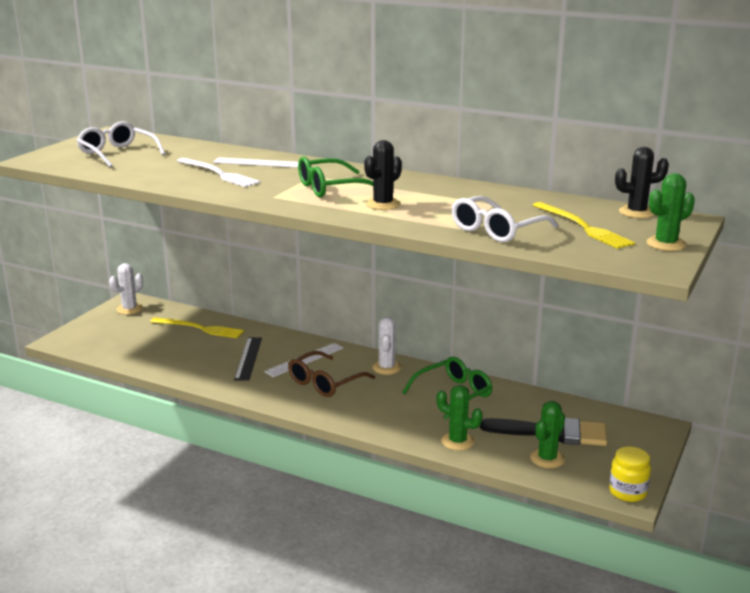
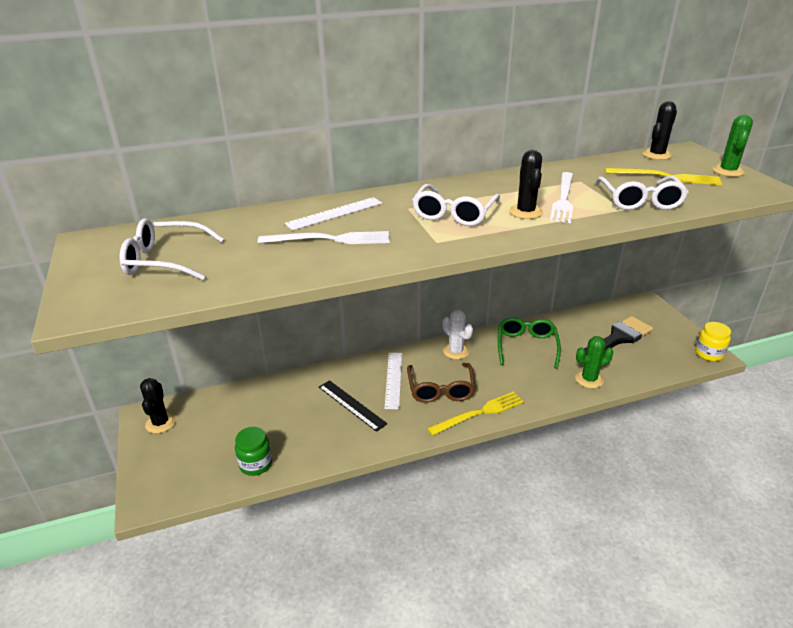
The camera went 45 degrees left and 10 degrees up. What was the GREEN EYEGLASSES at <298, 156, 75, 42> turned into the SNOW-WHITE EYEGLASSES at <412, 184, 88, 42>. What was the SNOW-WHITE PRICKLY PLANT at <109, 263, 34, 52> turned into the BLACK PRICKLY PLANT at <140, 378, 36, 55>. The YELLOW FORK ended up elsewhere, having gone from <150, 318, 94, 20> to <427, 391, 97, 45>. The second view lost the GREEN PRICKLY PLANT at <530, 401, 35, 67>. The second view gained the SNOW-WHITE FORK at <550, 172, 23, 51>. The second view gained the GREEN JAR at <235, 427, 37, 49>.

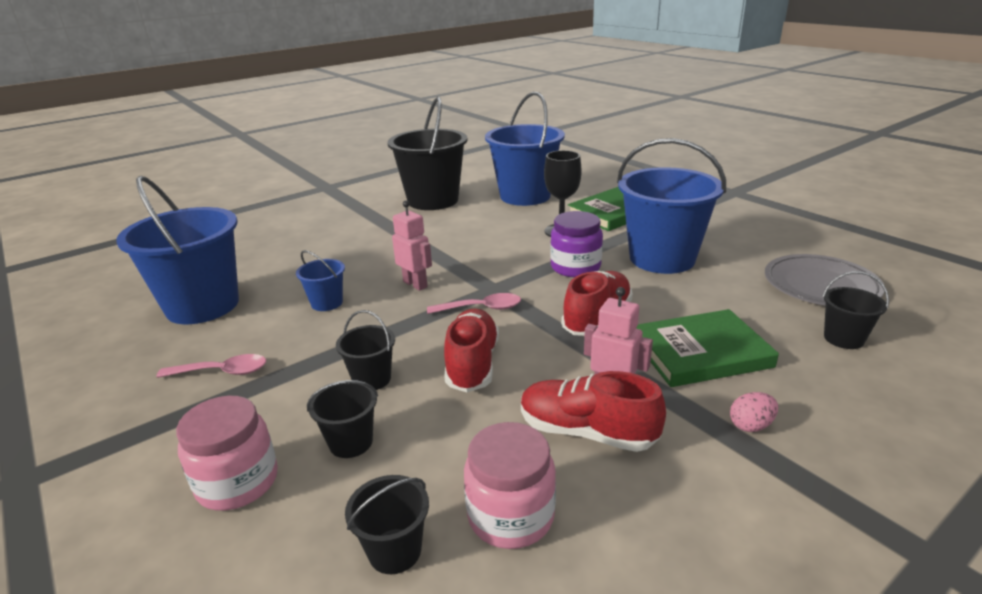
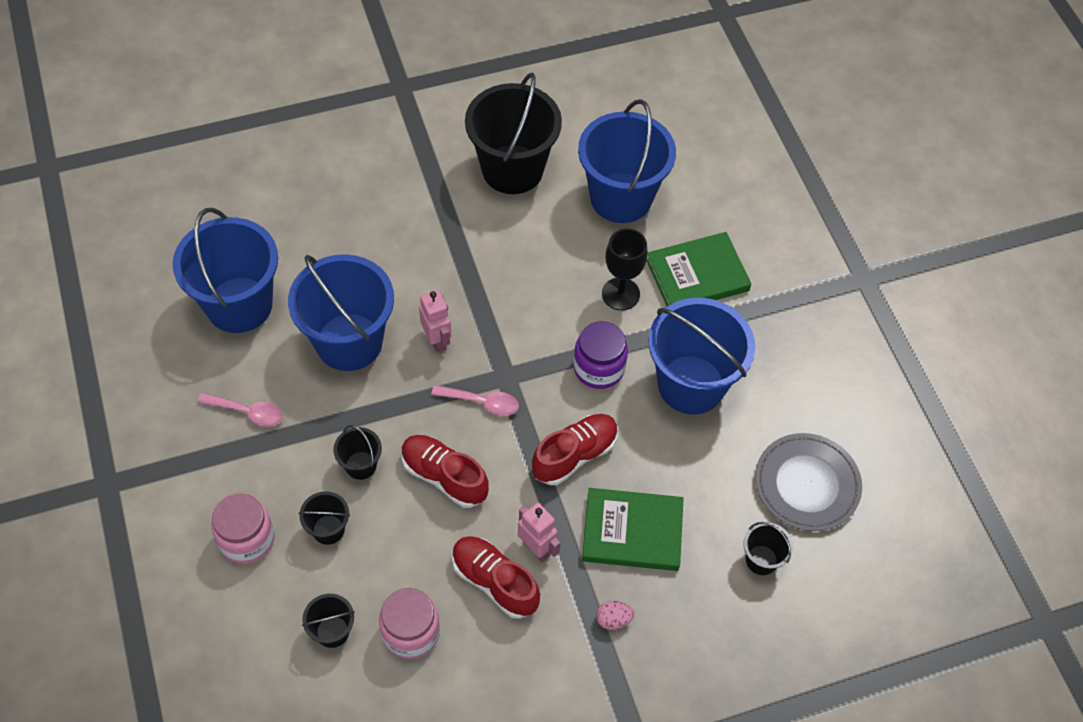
The camera went 15 degrees right and 30 degrees up. The size of the ROYAL BLUE SAND BUCKET at <296, 250, 49, 61> changed by a factor of 2.25. The SCARLET LACE-UP SHOE at <444, 309, 55, 83> ended up facing another way, 75 degrees counterclockwise from before.

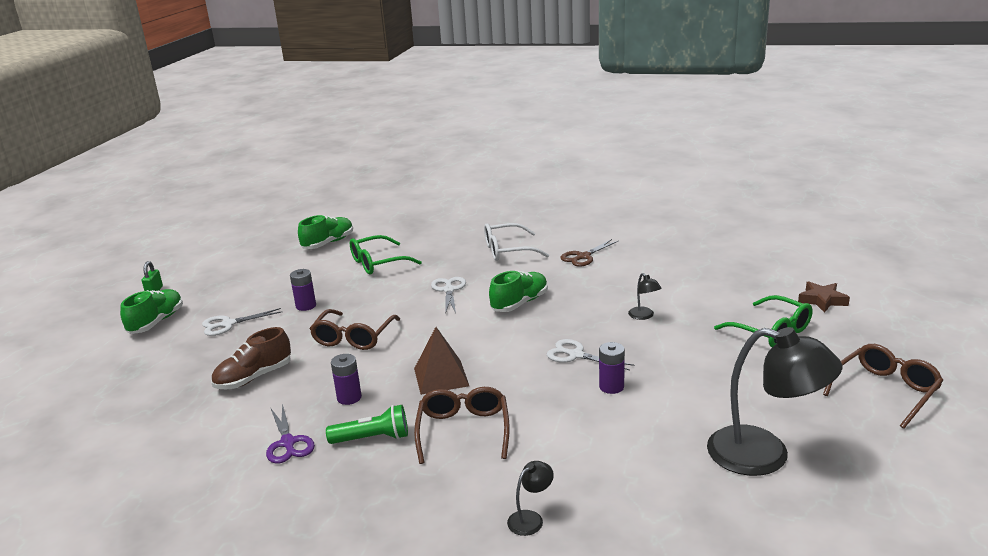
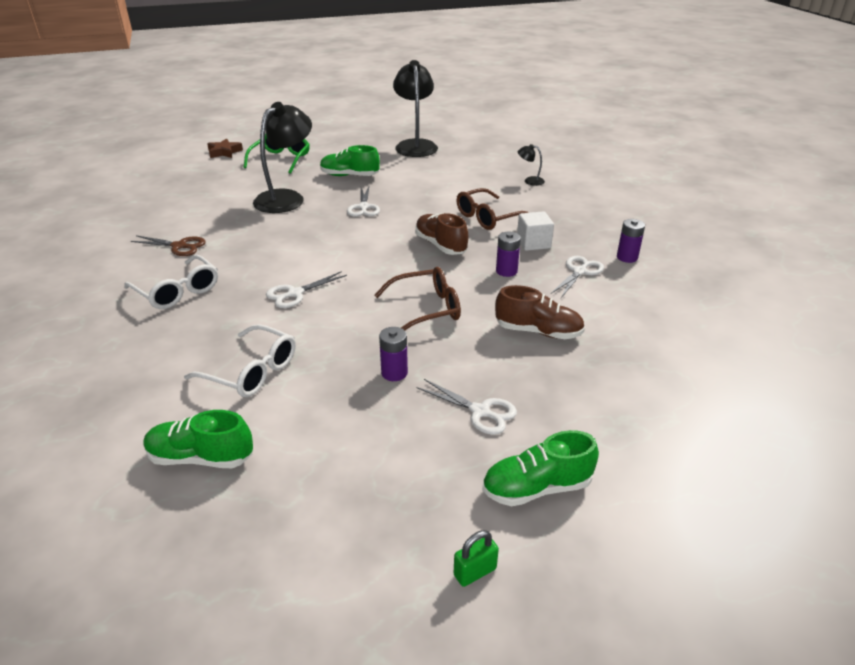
The camera went 125 degrees left and 10 degrees up. What was the GREEN EYEGLASSES at <350, 235, 72, 39> turned into the SNOW-WHITE EYEGLASSES at <184, 324, 112, 73>. The GREEN LACE-UP SHOE ended up elsewhere, having gone from <489, 271, 59, 41> to <320, 145, 60, 31>. The size of the BLACK READING LAMP at <628, 273, 34, 47> changed by a factor of 2.37. Where the BROWN PYRAMID stood at <414, 327, 55, 68>, the BROWN LACE-UP SHOE came to stand at <415, 213, 53, 42>. The PURPLE BATTERY ended up elsewhere, having gone from <599, 342, 26, 52> to <617, 219, 28, 44>. The second view lost the BROWN EYEGLASSES at <823, 344, 121, 85>. What was the PURPLE PAIR OF SCISSORS at <266, 404, 49, 60> turned into the SNOW-WHITE PAIR OF SCISSORS at <551, 256, 53, 42>. Where the GREEN POCKET TORCH stood at <326, 405, 82, 39>, the SNOW-WHITE BLOCK came to stand at <517, 211, 37, 40>.

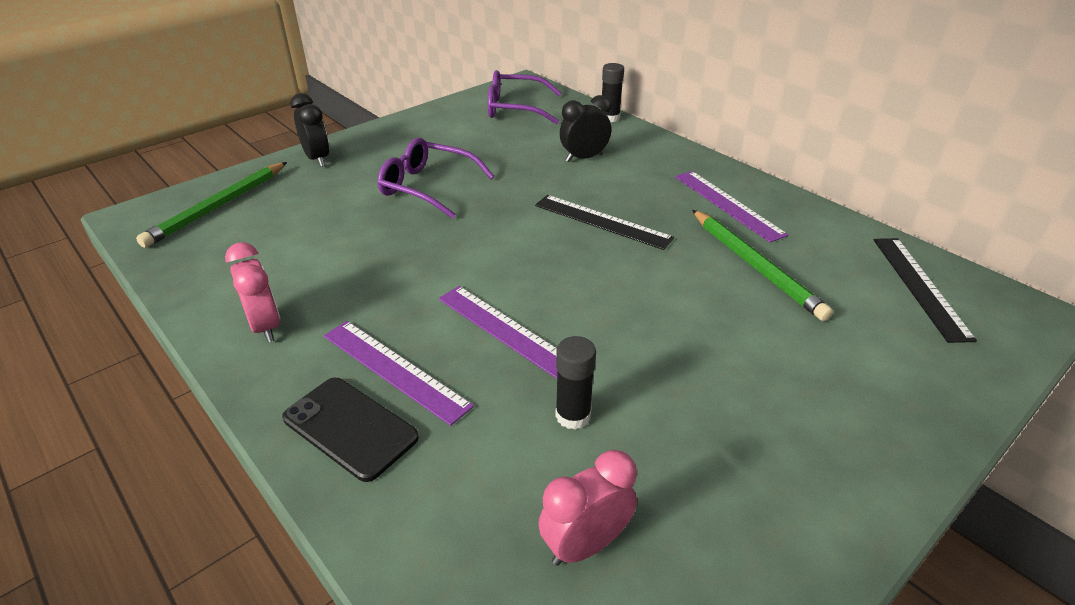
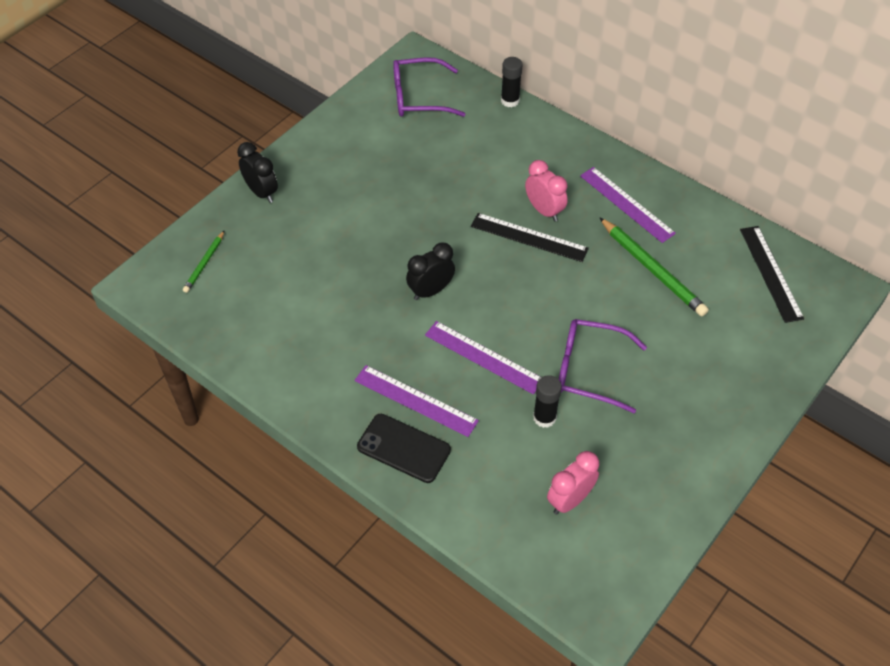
The camera went 10 degrees left and 15 degrees up. The BLACK BEDSIDE CLOCK ended up elsewhere, having gone from <560, 95, 51, 67> to <406, 242, 49, 58>. The PURPLE EYEGLASSES ended up elsewhere, having gone from <378, 138, 116, 81> to <559, 319, 88, 94>. The size of the GREEN LEAD PENCIL at <136, 162, 151, 86> changed by a factor of 0.55. The ROSE-PINK BEDSIDE CLOCK ended up elsewhere, having gone from <225, 242, 55, 101> to <525, 160, 43, 61>.

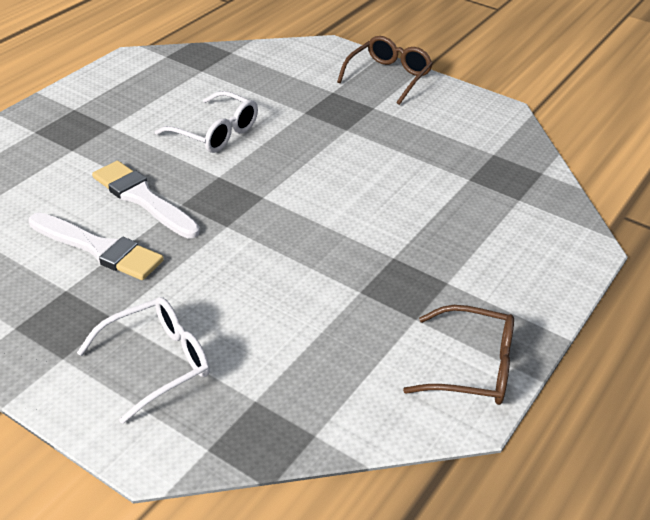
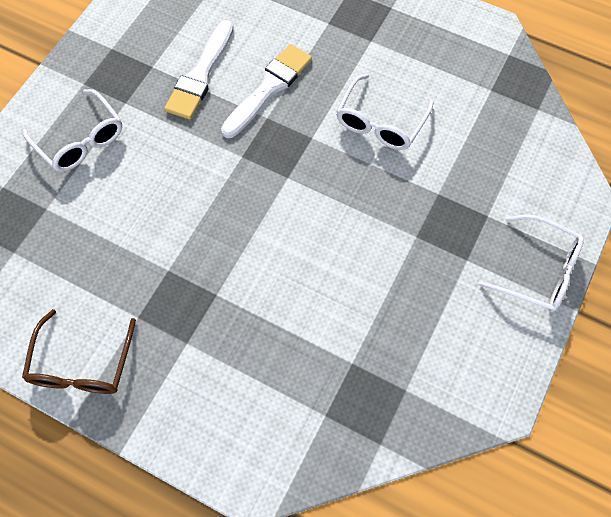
The camera went 85 degrees right and 25 degrees up. What was the BROWN EYEGLASSES at <337, 36, 96, 69> turned into the SNOW-WHITE EYEGLASSES at <478, 214, 106, 98>.

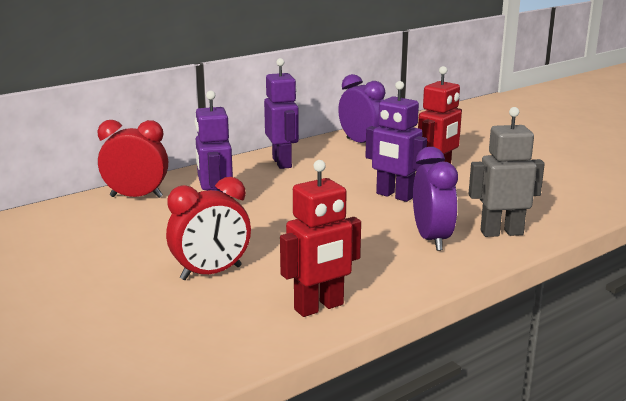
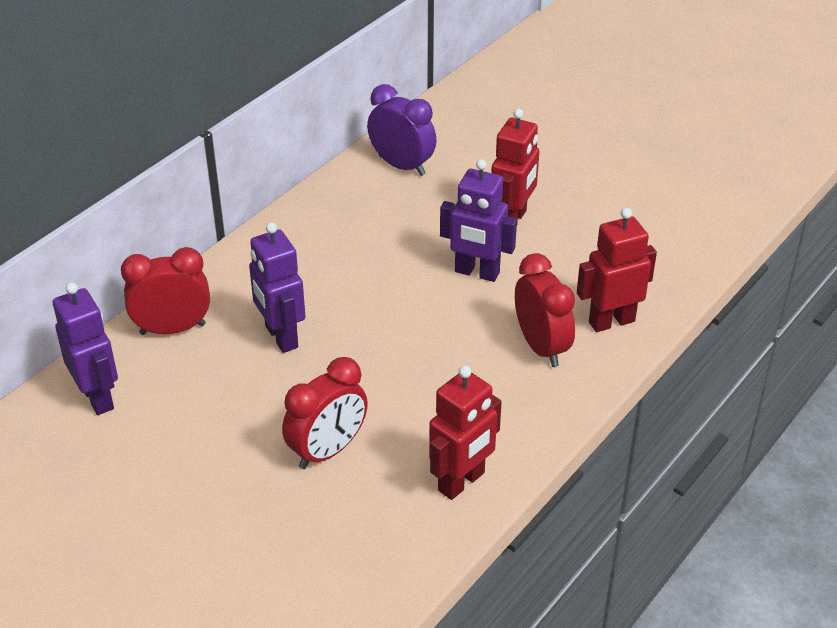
The camera went 15 degrees left and 20 degrees up. The PURPLE ROBOT ended up elsewhere, having gone from <264, 58, 35, 111> to <53, 282, 65, 133>. What was the GRAY ROBOT at <469, 107, 76, 130> turned into the SCARLET ROBOT at <577, 208, 80, 124>. What was the PURPLE BEDSIDE CLOCK at <413, 147, 45, 104> turned into the SCARLET BEDSIDE CLOCK at <515, 253, 60, 114>.

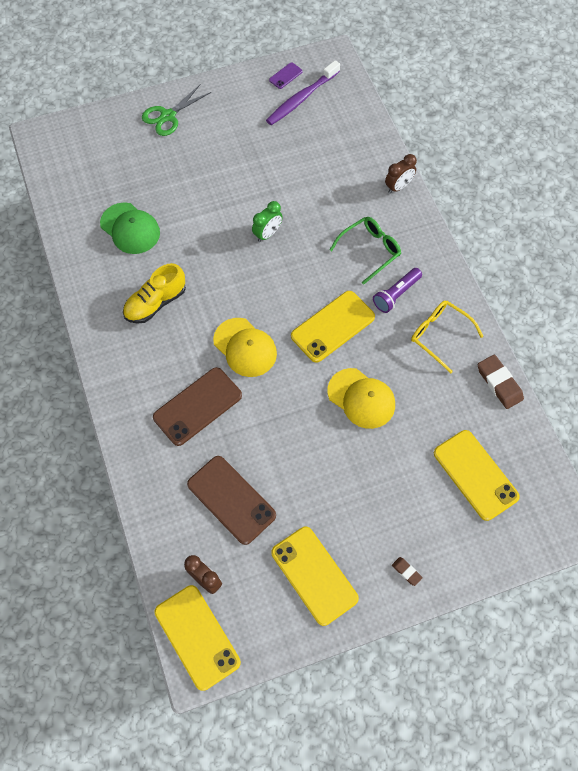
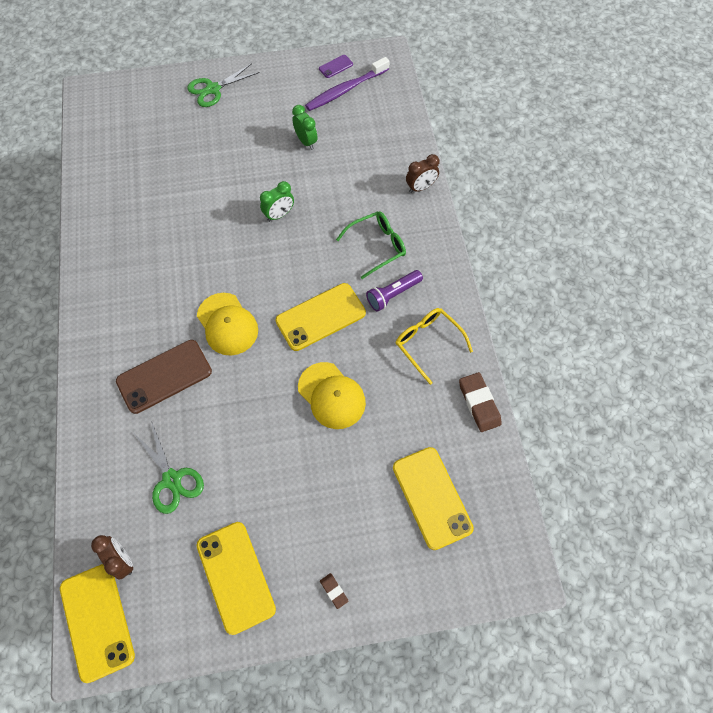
The camera went 10 degrees right and 0 degrees up. The second view lost the GREEN CAP at <100, 202, 60, 52>. The second view lost the YELLOW LACE-UP SHOE at <123, 263, 63, 61>. Where the BROWN SMARTPHONE stood at <187, 456, 89, 89>, the GREEN PAIR OF SCISSORS came to stand at <135, 421, 69, 93>. The second view gained the GREEN BEDSIDE CLOCK at <292, 105, 26, 45>.

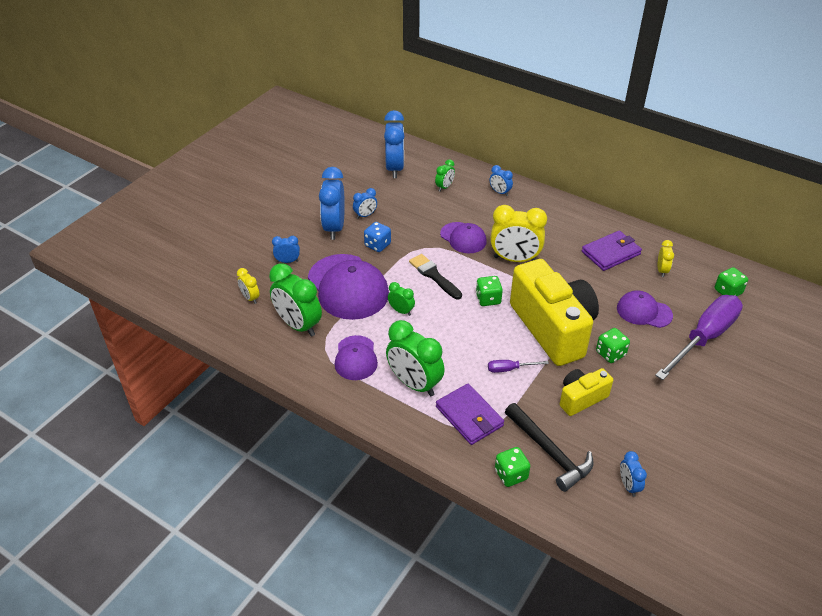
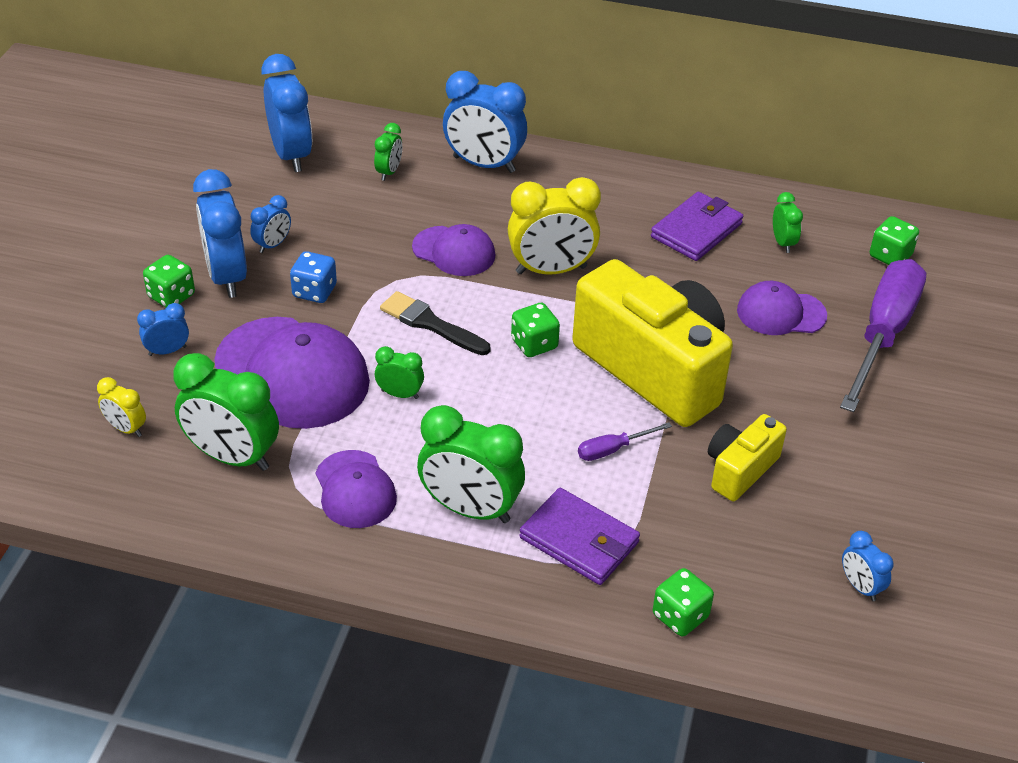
The camera went 20 degrees left and 0 degrees up. The size of the ROYAL BLUE BEDSIDE CLOCK at <490, 165, 23, 31> changed by a factor of 2.02. What was the YELLOW BEDSIDE CLOCK at <658, 240, 16, 37> turned into the GREEN BEDSIDE CLOCK at <773, 192, 30, 61>. The GREEN GAME DIE ended up elsewhere, having gone from <596, 328, 34, 35> to <143, 255, 52, 52>. The second view lost the BLACK CLAW HAMMER at <505, 403, 88, 89>.

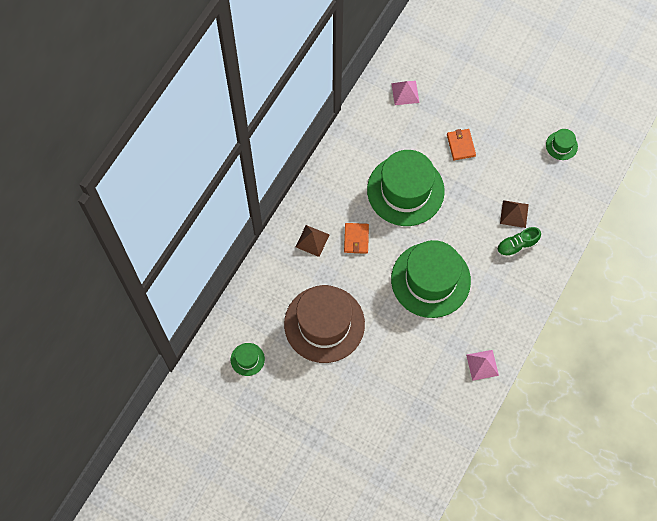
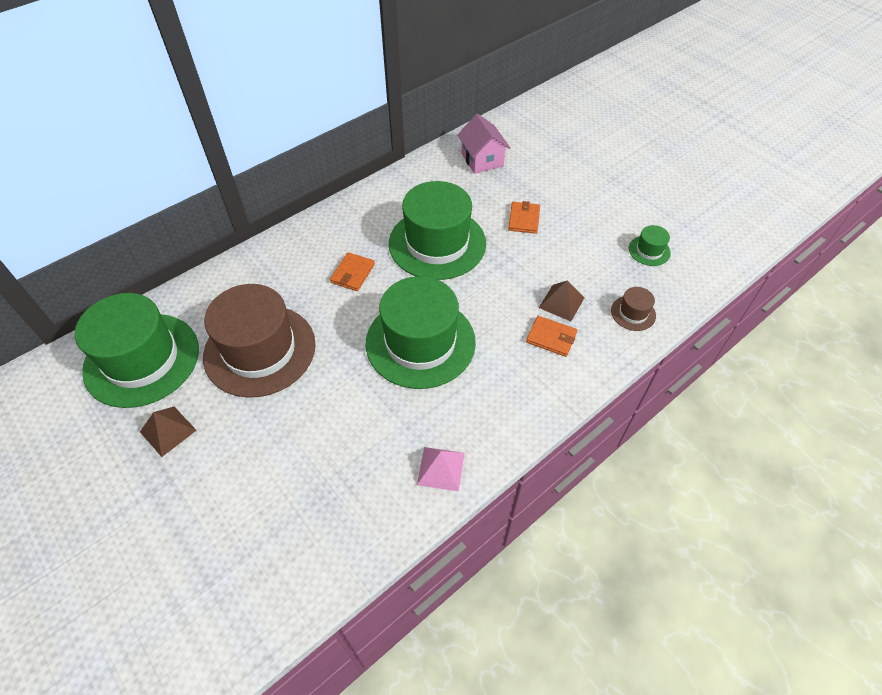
The camera went 20 degrees right and 15 degrees down. Where the ROSE-PINK PYRAMID stood at <391, 81, 28, 24>, the ROSE-PINK TOY HOUSE came to stand at <457, 114, 53, 60>. The BROWN PYRAMID ended up elsewhere, having gone from <296, 225, 34, 32> to <140, 407, 57, 50>. Where the GREEN LACE-UP SHOE stood at <497, 227, 44, 31>, the ORANGE WALLET came to stand at <526, 316, 51, 41>. The size of the GREEN TOP HAT at <231, 343, 34, 33> changed by a factor of 2.39. The second view gained the BROWN TOP HAT at <611, 287, 45, 44>.

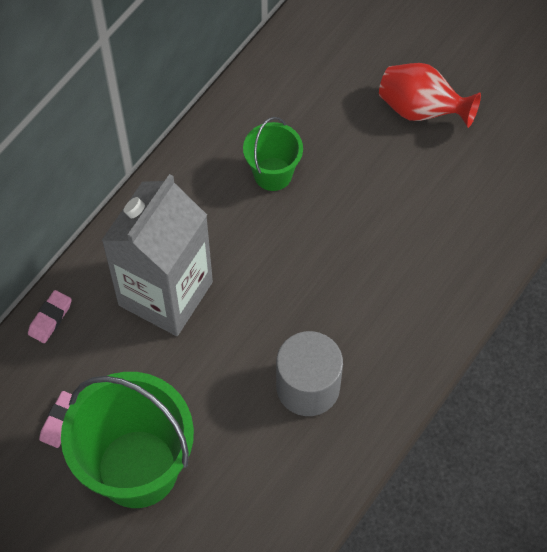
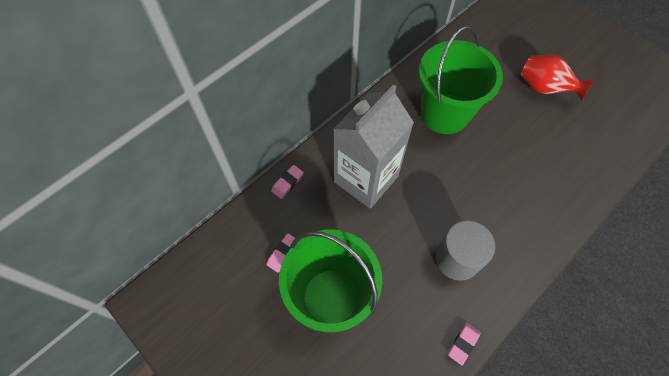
The camera went 10 degrees right and 0 degrees up. The size of the GREEN SAND BUCKET at <243, 117, 60, 74> changed by a factor of 1.92. The second view gained the ROSE-PINK ERASER at <448, 323, 32, 42>.

